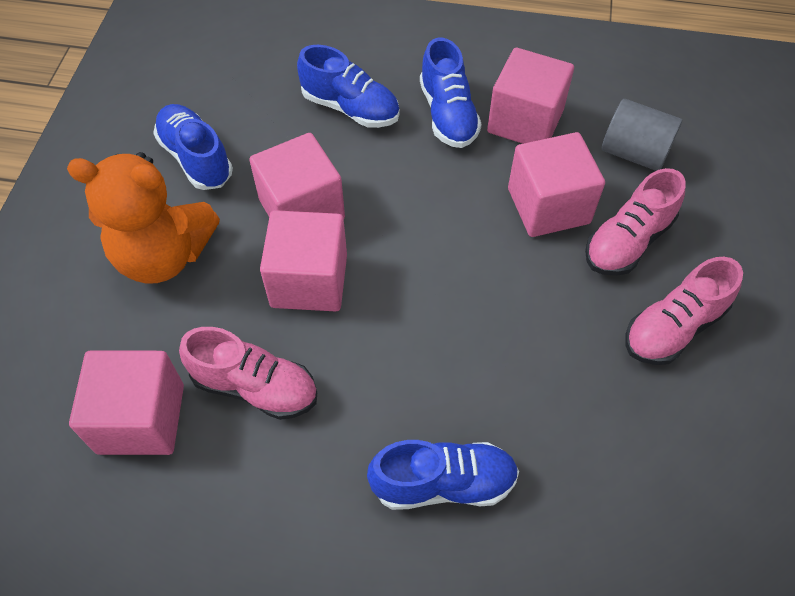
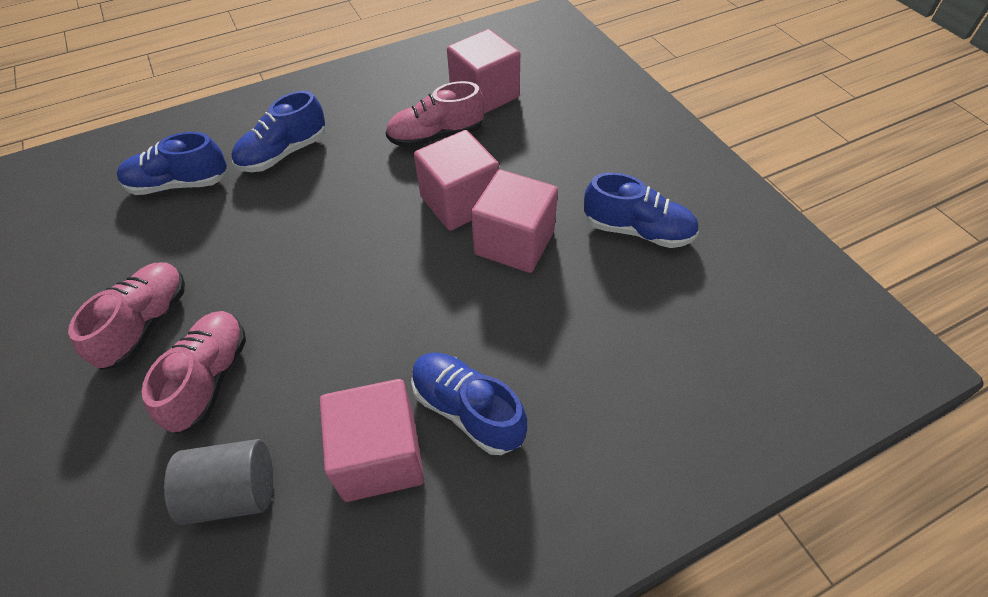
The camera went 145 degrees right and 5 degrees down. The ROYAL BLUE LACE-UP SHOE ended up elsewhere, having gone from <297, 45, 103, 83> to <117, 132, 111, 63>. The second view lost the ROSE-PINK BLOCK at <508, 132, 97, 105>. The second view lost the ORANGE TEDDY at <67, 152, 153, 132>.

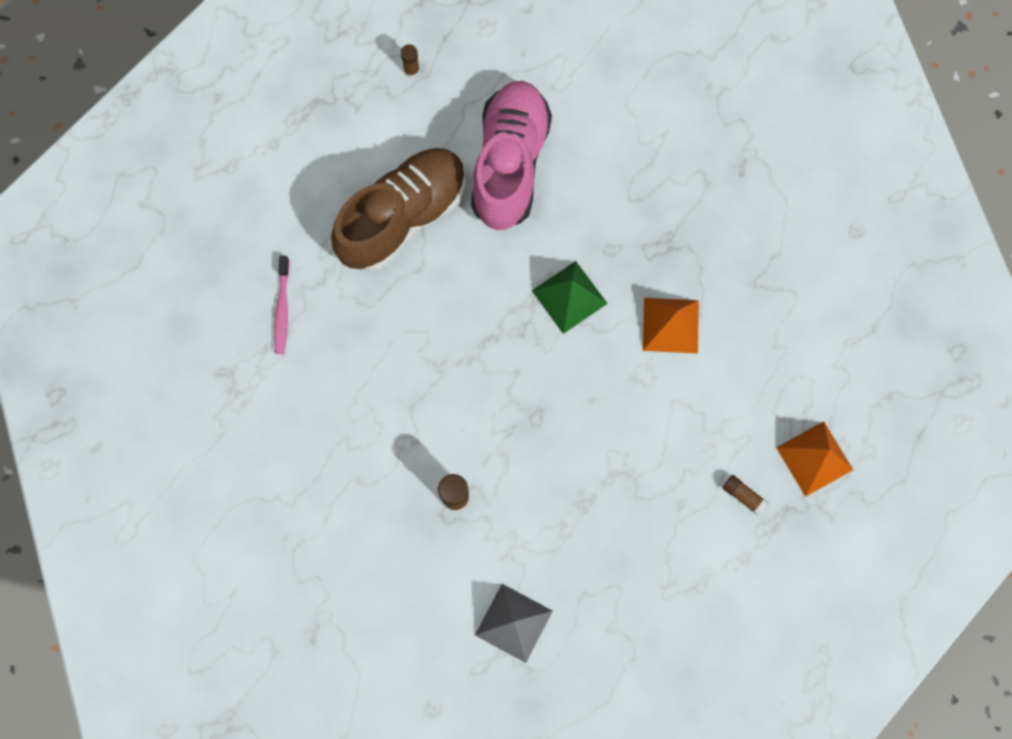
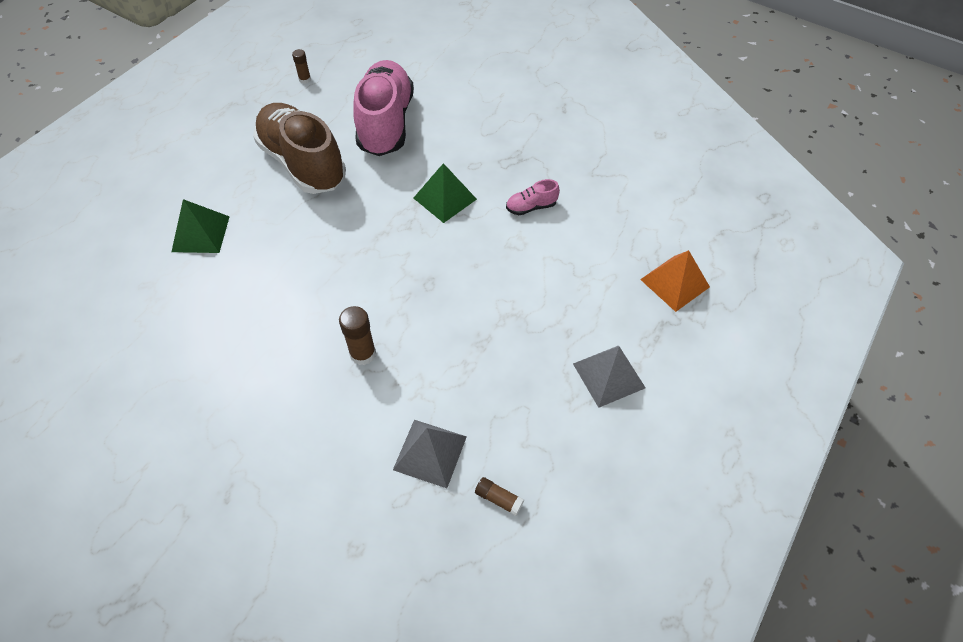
The camera went 10 degrees left and 20 degrees down. The BROWN LACE-UP SHOE at <331, 148, 135, 124> ended up facing another way, 75 degrees counterclockwise from before. Where the ROSE-PINK TOOTHBRUSH stood at <274, 256, 16, 98>, the GREEN PYRAMID came to stand at <171, 199, 59, 54>. Where the ORANGE PYRAMID stood at <643, 298, 56, 55>, the ROSE-PINK LACE-UP SHOE came to stand at <506, 179, 54, 36>. The BROWN STICK OF GLUE ended up elsewhere, having gone from <723, 475, 46, 41> to <475, 477, 49, 39>. The second view gained the GRAY PYRAMID at <573, 346, 73, 62>.

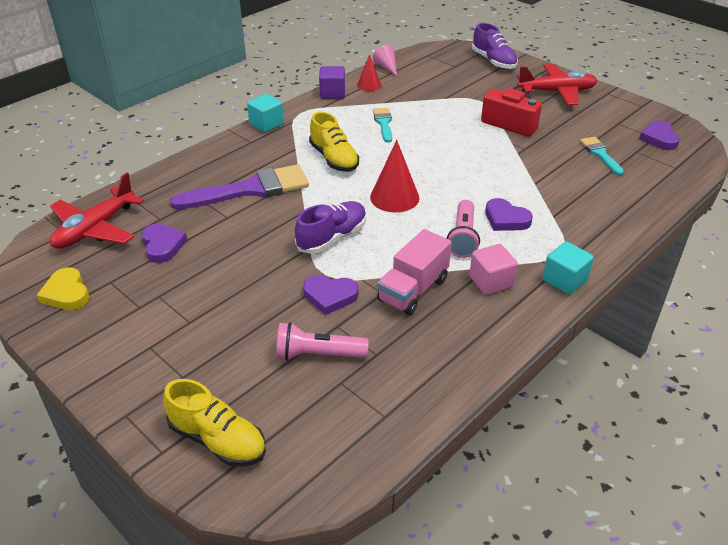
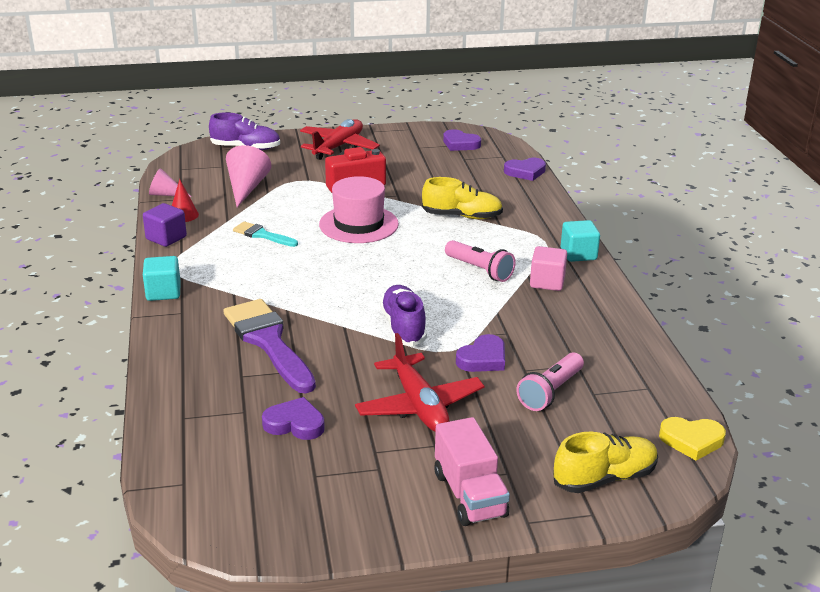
The camera went 55 degrees left and 10 degrees down. The YELLOW LACE-UP SHOE ended up elsewhere, having gone from <309, 112, 50, 60> to <422, 177, 81, 42>. The second view lost the TEAL BRUSH at <580, 137, 44, 38>. The second view lost the SCARLET CONE SHAPE at <370, 140, 49, 72>. The PURPLE BRUSH at <170, 164, 139, 45> ended up facing another way, 45 degrees counterclockwise from before. The SCARLET PLANE ended up elsewhere, having gone from <50, 173, 94, 76> to <355, 333, 129, 99>. The PURPLE LOVE HEART ended up elsewhere, having gone from <485, 198, 48, 33> to <504, 158, 42, 23>. The ROSE-PINK TOY TRUCK ended up elsewhere, having gone from <377, 229, 75, 86> to <434, 417, 76, 109>. The YELLOW LOVE HEART ended up elsewhere, having gone from <37, 267, 52, 43> to <659, 417, 67, 44>. The second view gained the ROSE-PINK CONE SHAPE at <226, 145, 45, 62>. The second view gained the ROSE-PINK TOP HAT at <319, 176, 80, 67>.

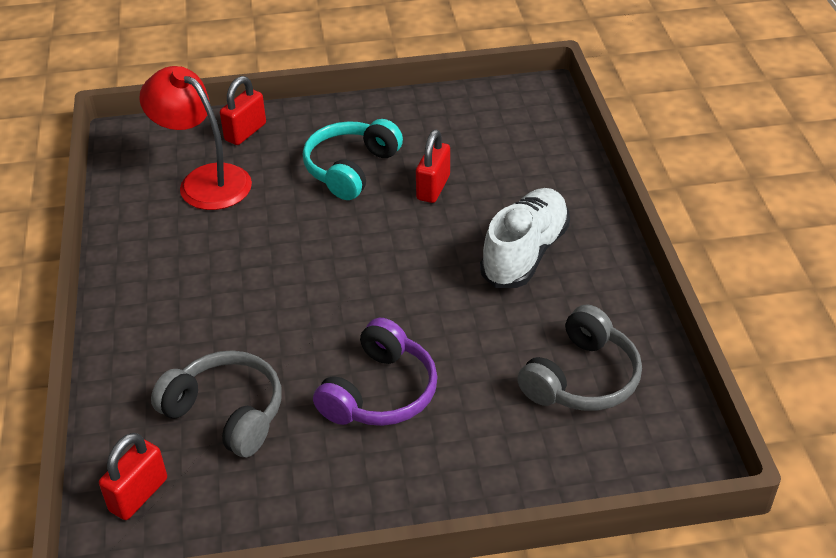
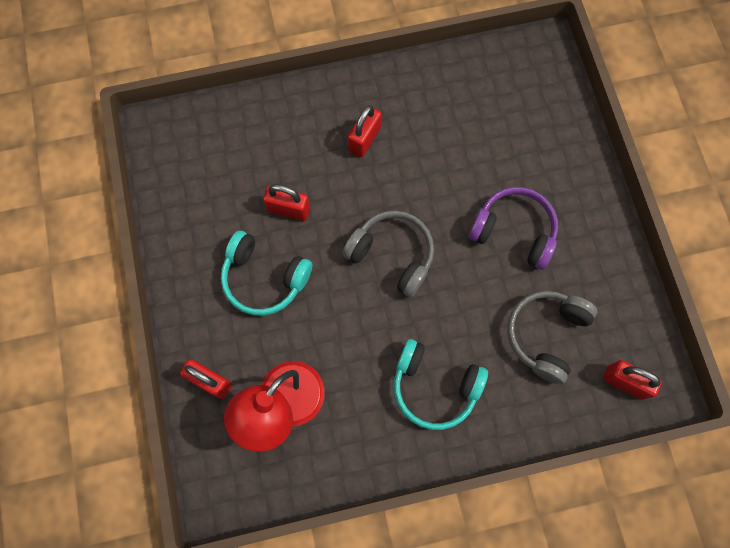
The camera went 95 degrees left and 30 degrees up. Where the SNOW-WHITE LACE-UP SHOE stood at <480, 188, 90, 100>, the SCARLET LOCK came to stand at <348, 105, 34, 52>. The GRAY OVER-EAR HEADPHONES ended up elsewhere, having gone from <517, 305, 125, 106> to <343, 211, 91, 86>. The second view gained the TEAL OVER-EAR HEADPHONES at <394, 339, 94, 91>.

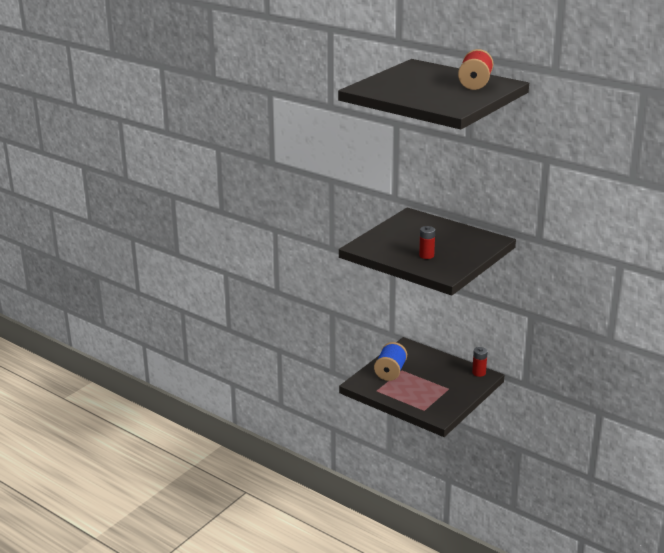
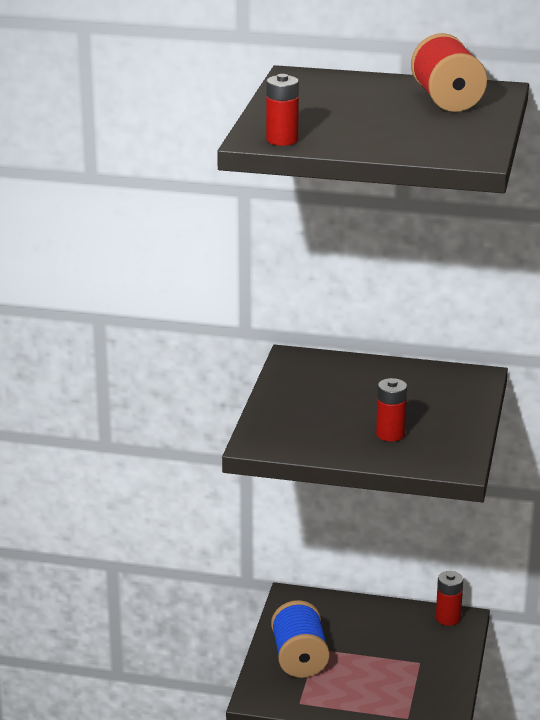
The camera went 25 degrees left and 0 degrees up. The second view gained the SCARLET BATTERY at <266, 74, 33, 72>.

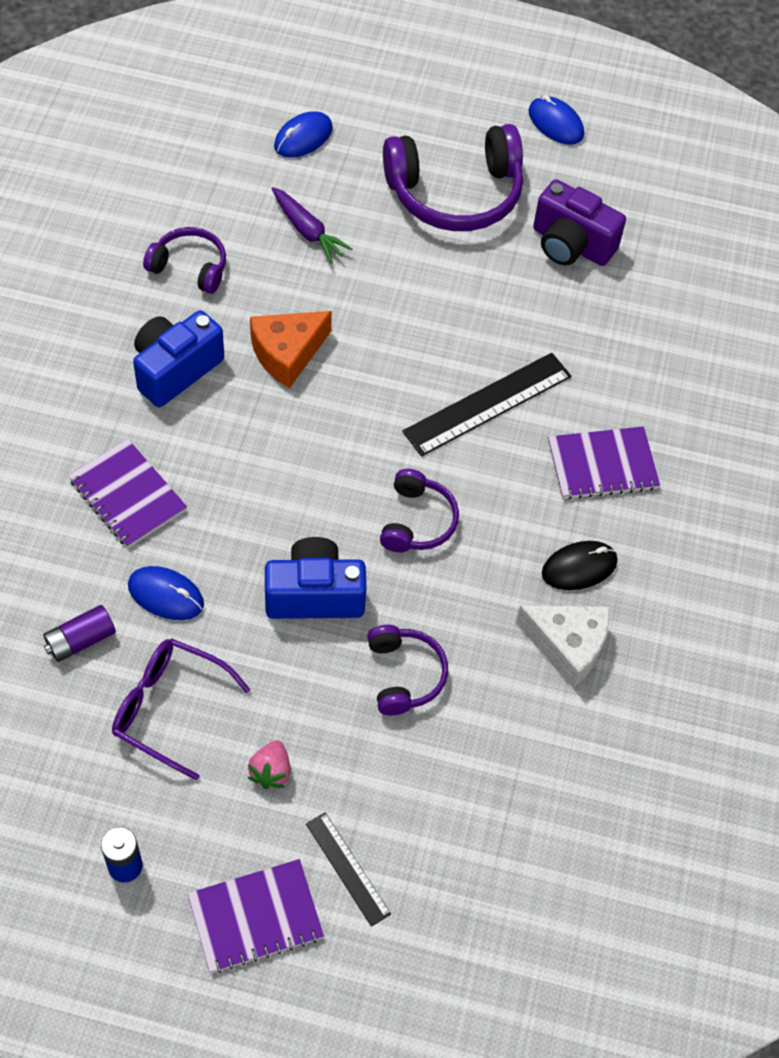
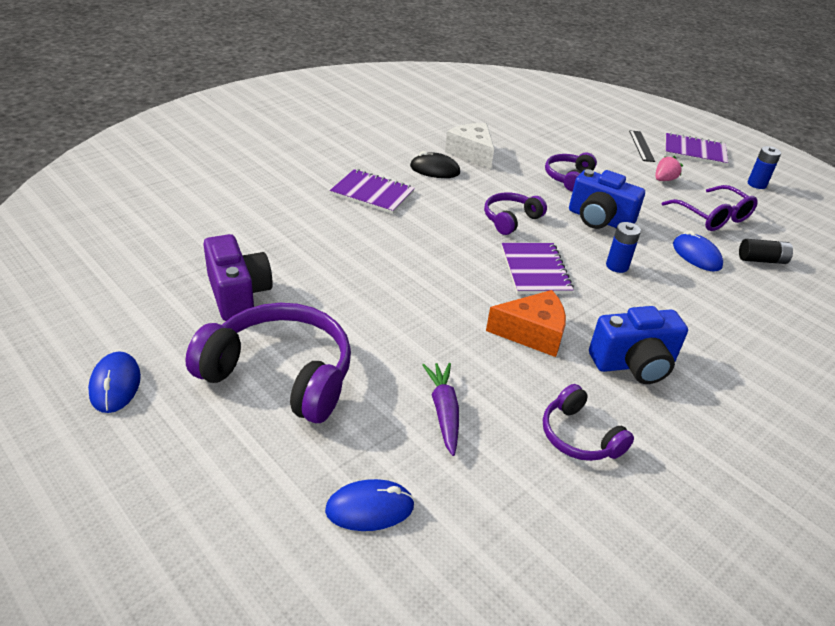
The camera went 145 degrees left and 20 degrees down. The second view lost the BLACK MEASURING STICK at <402, 353, 169, 103>. The PURPLE EXERCISE BOOK ended up elsewhere, having gone from <68, 439, 119, 109> to <502, 243, 72, 51>. What was the PURPLE BATTERY at <43, 605, 73, 57> turned into the BLACK BATTERY at <739, 239, 54, 25>. The second view gained the ROYAL BLUE BATTERY at <606, 222, 35, 51>.

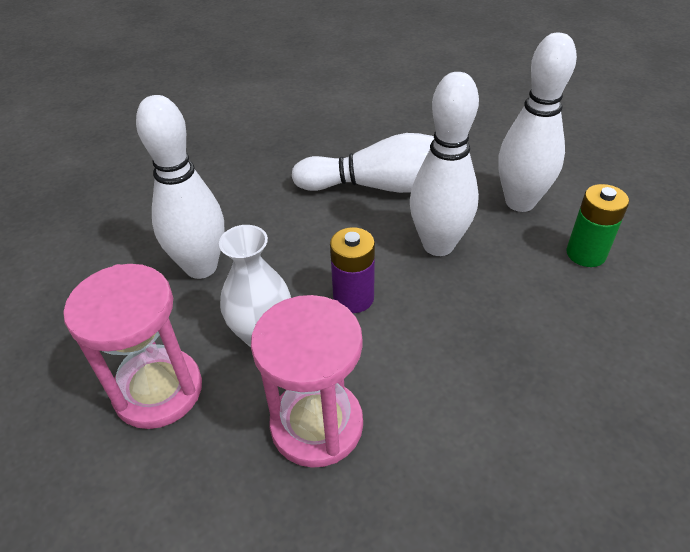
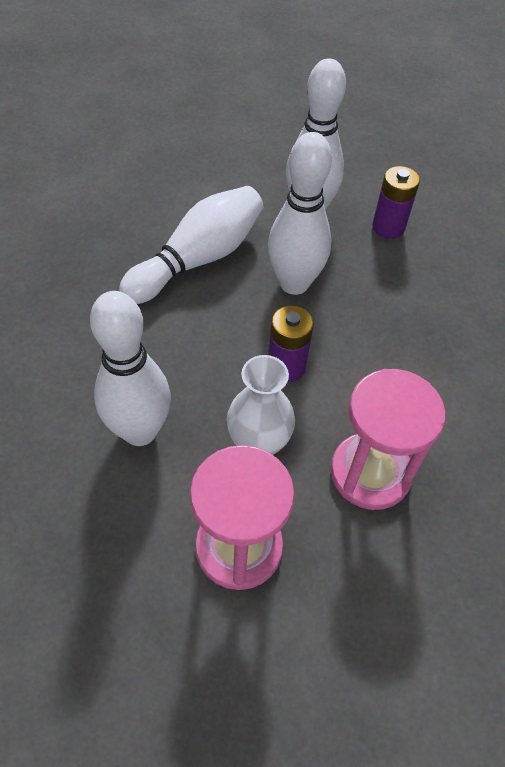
The camera went 50 degrees left and 10 degrees up. What was the GREEN BATTERY at <566, 184, 63, 83> turned into the PURPLE BATTERY at <372, 166, 48, 73>.

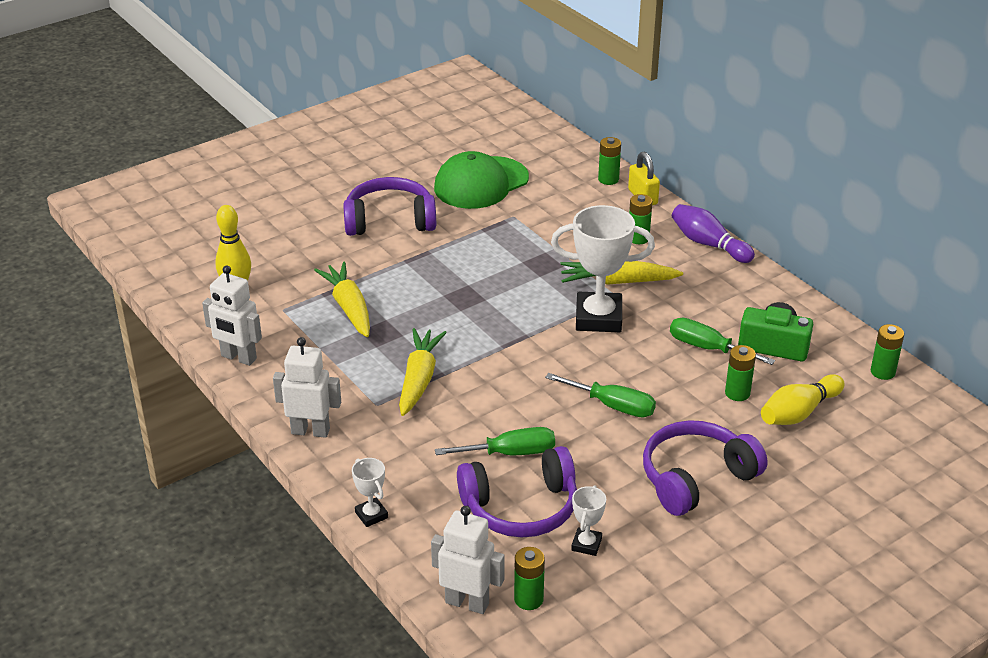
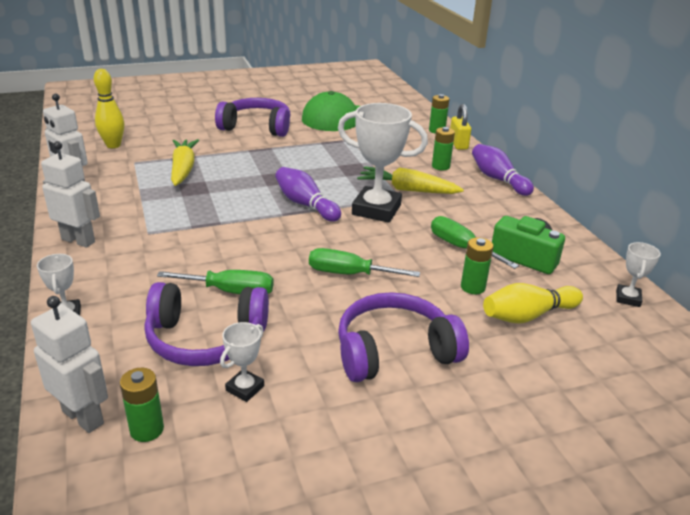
The camera went 15 degrees right and 5 degrees down. Where the GREEN BATTERY stood at <871, 324, 33, 56>, the SNOW-WHITE PRIZE CUP came to stand at <616, 242, 45, 65>. The second view lost the YELLOW CARROT at <399, 328, 48, 88>. The GREEN HAND SCREWDRIVER at <545, 373, 111, 44> ended up facing another way, 150 degrees clockwise from before. The second view gained the PURPLE SKITTLE at <275, 167, 66, 55>.

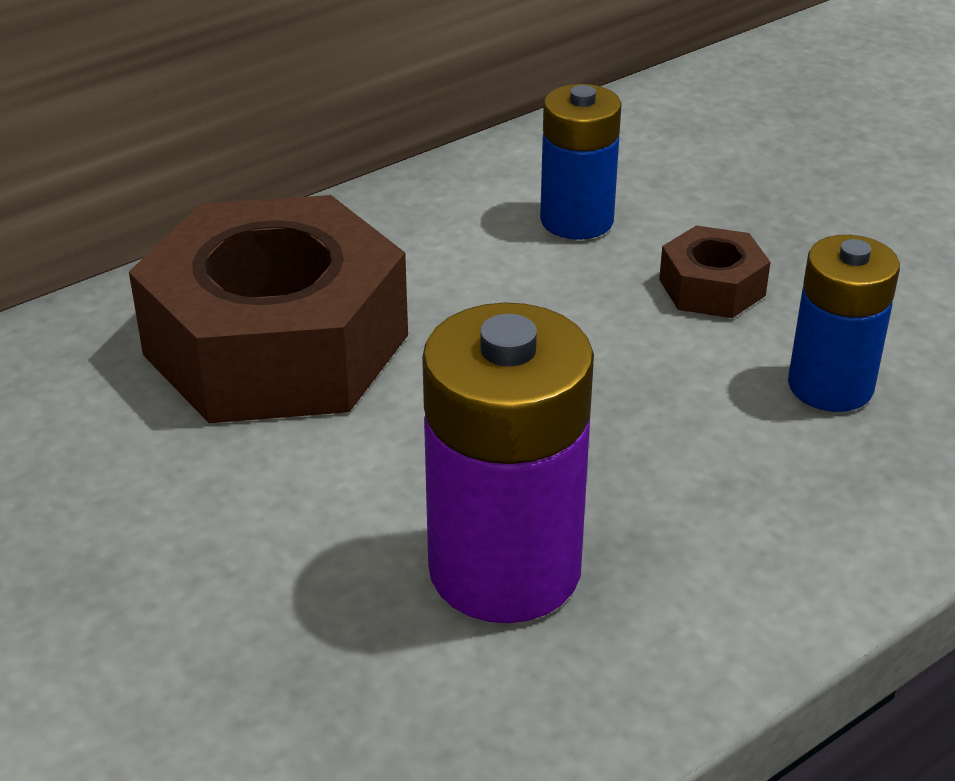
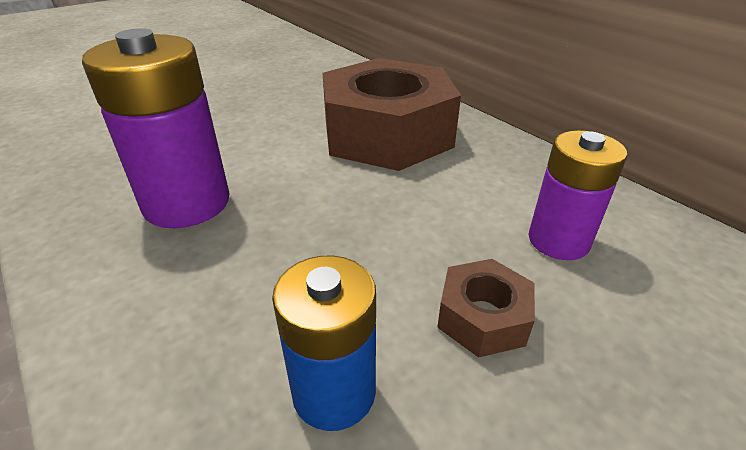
The camera went 90 degrees right and 0 degrees up. What was the ROYAL BLUE BATTERY at <540, 84, 82, 156> turned into the PURPLE BATTERY at <529, 130, 98, 130>.

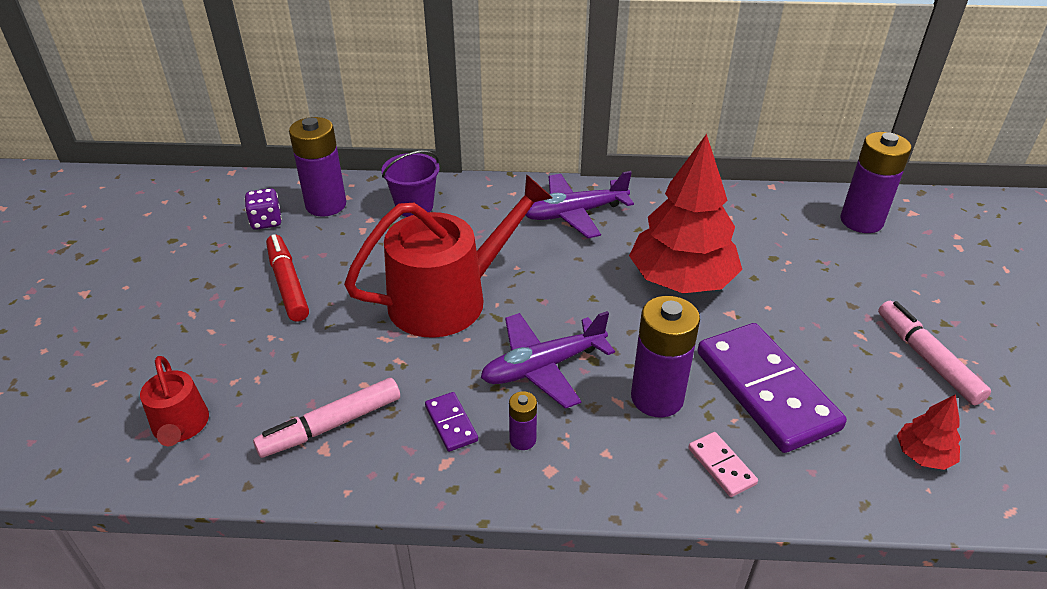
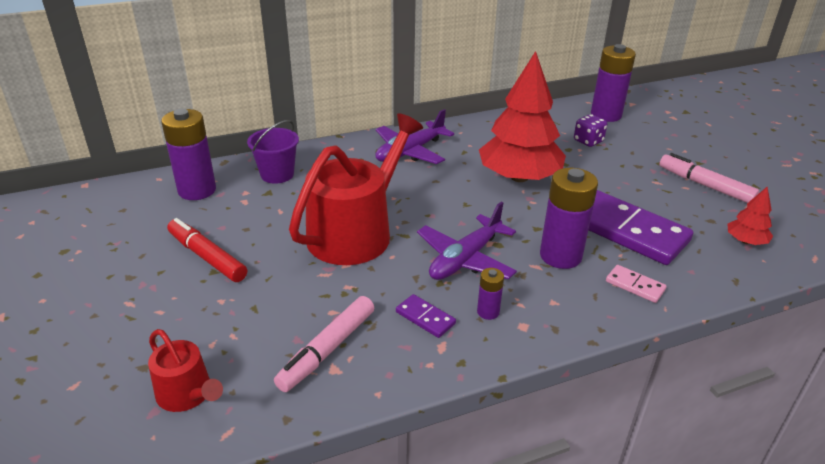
The camera went 25 degrees left and 5 degrees down. The PURPLE GAME DIE ended up elsewhere, having gone from <244, 188, 38, 42> to <574, 114, 33, 33>.

